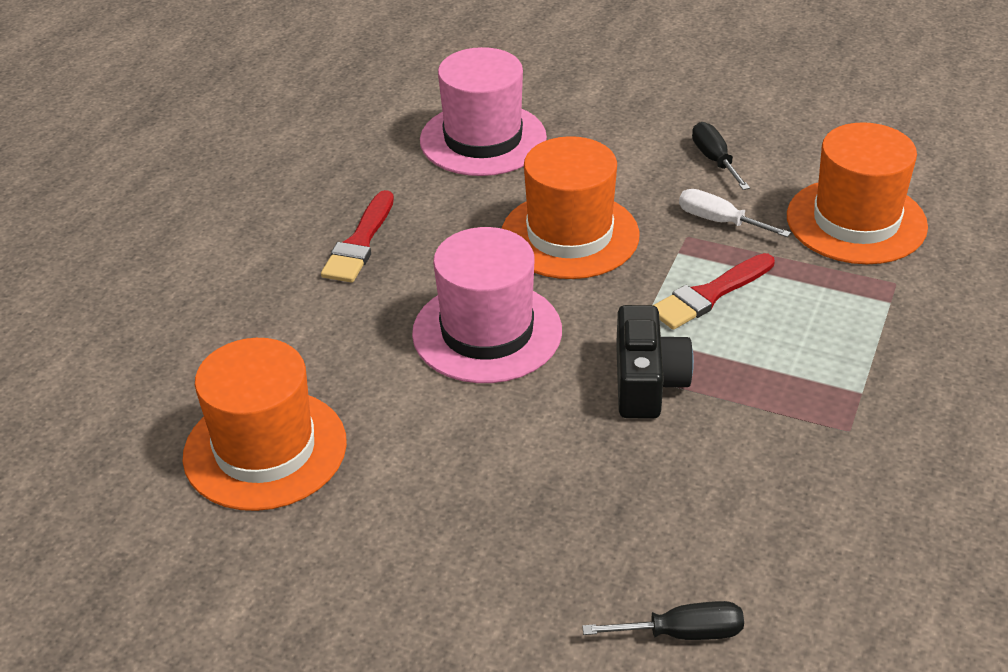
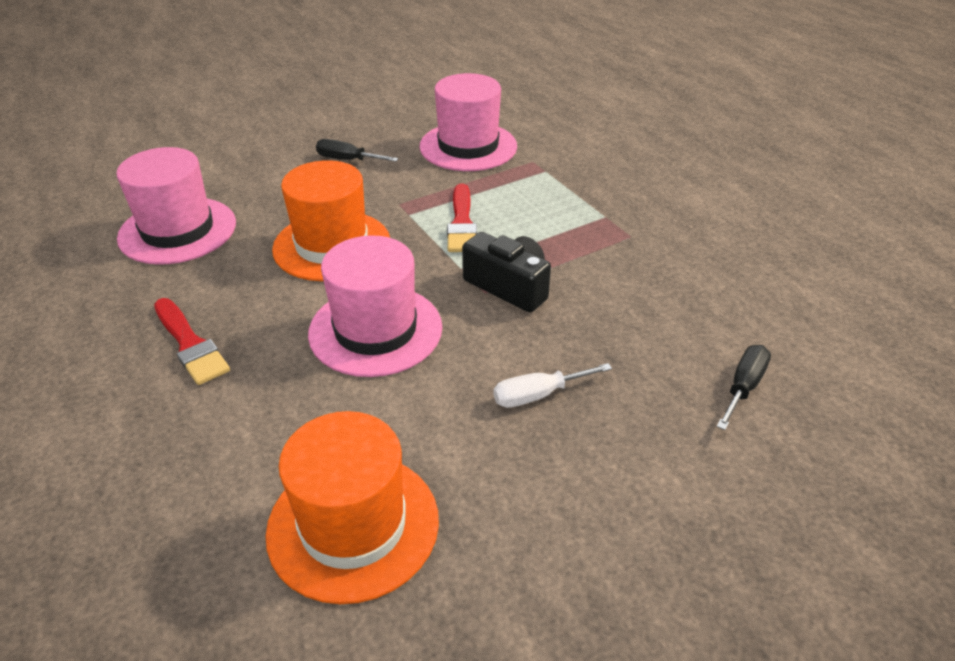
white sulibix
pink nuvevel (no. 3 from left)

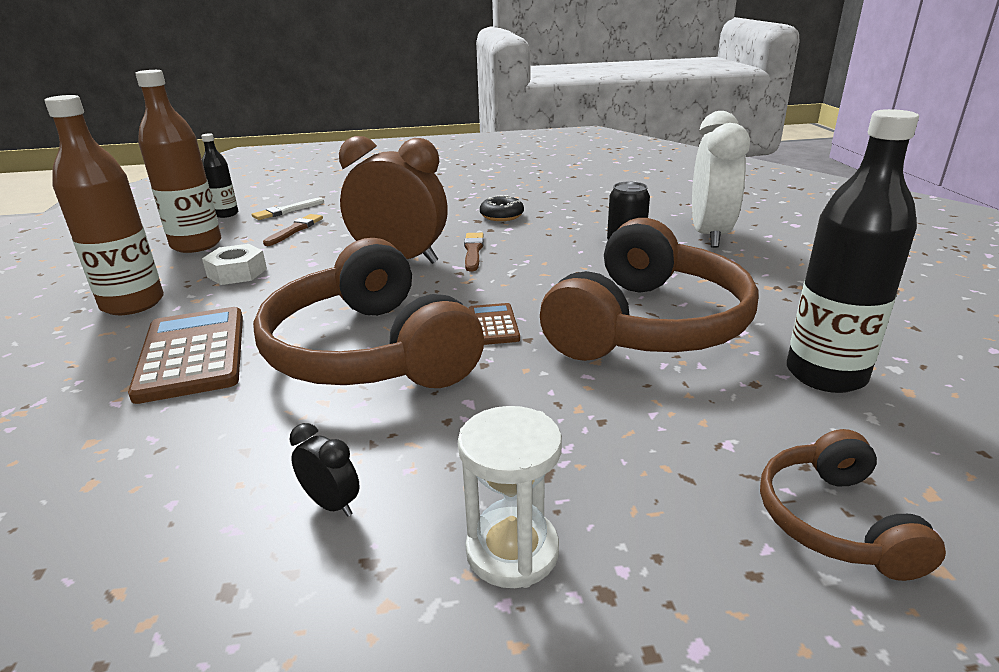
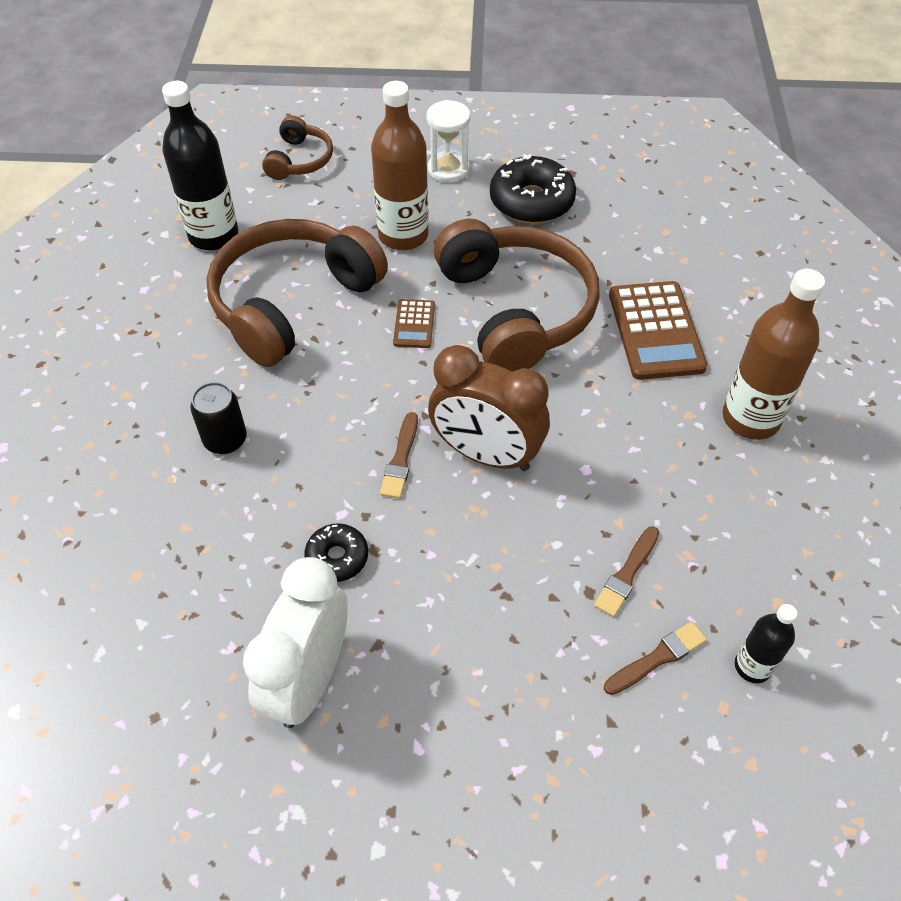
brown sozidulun (no. 1 from left)
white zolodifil
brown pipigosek (no. 3 from left)
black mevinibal (no. 2 from left)
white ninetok

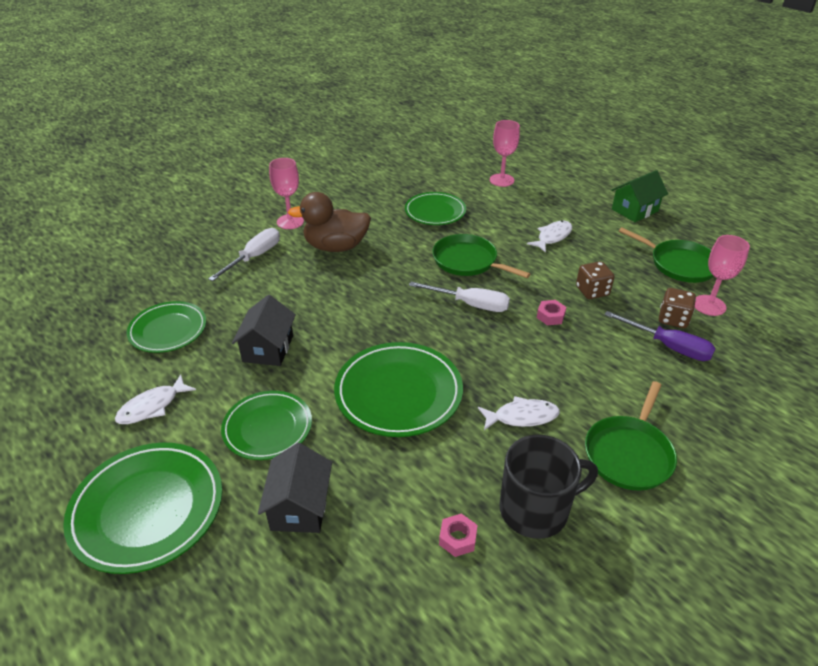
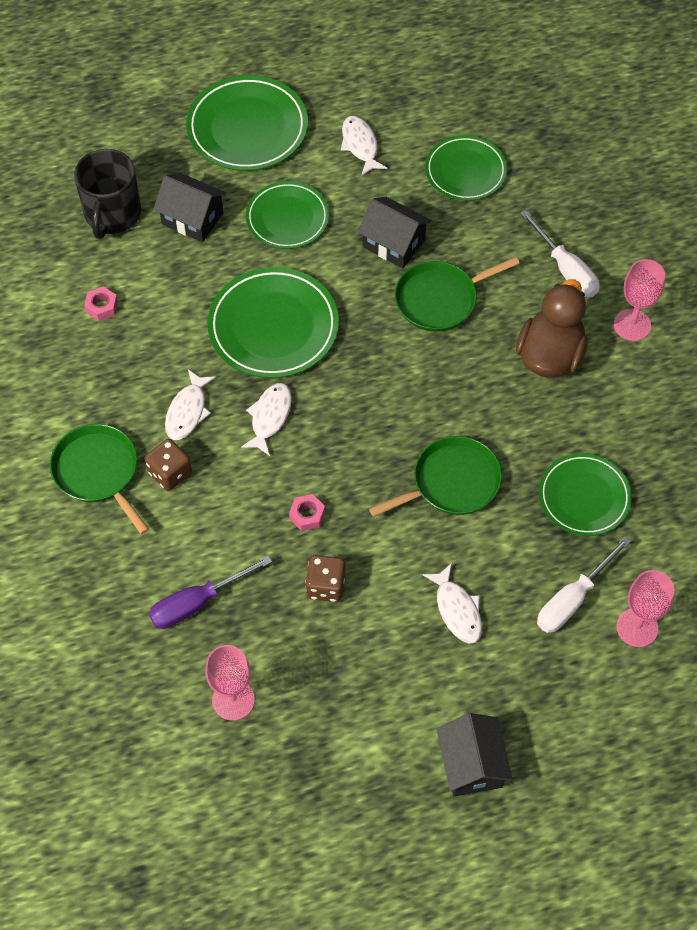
white sulibix (no. 2 from left)
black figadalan
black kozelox (no. 3 from left)
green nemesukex (no. 3 from left)
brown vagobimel (no. 1 from left)
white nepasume (no. 2 from left)

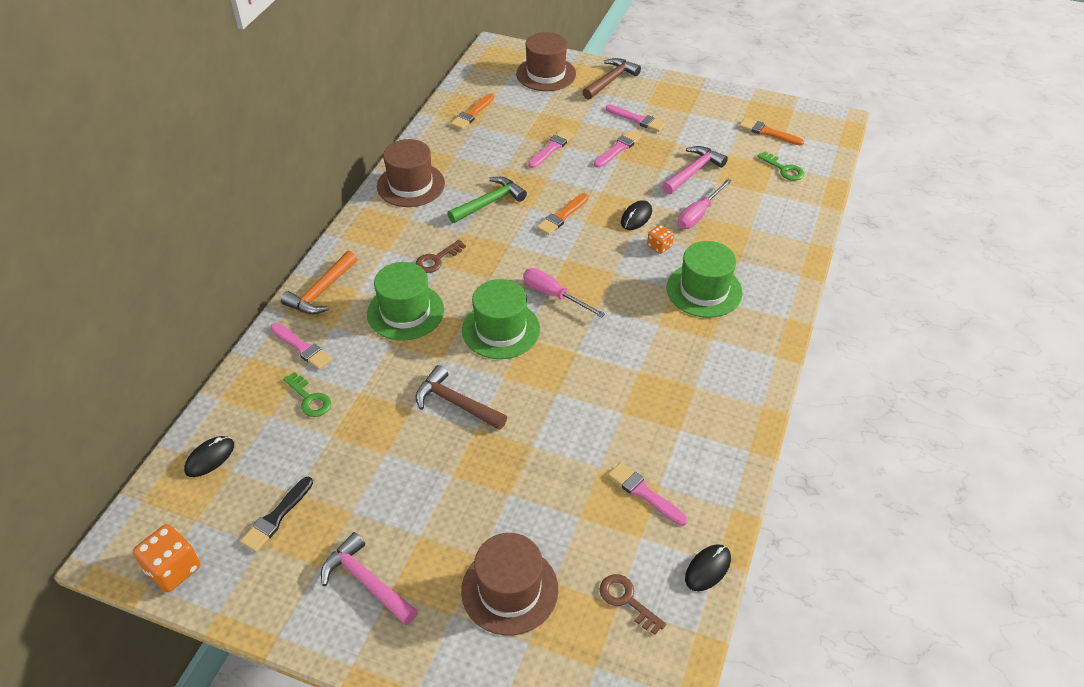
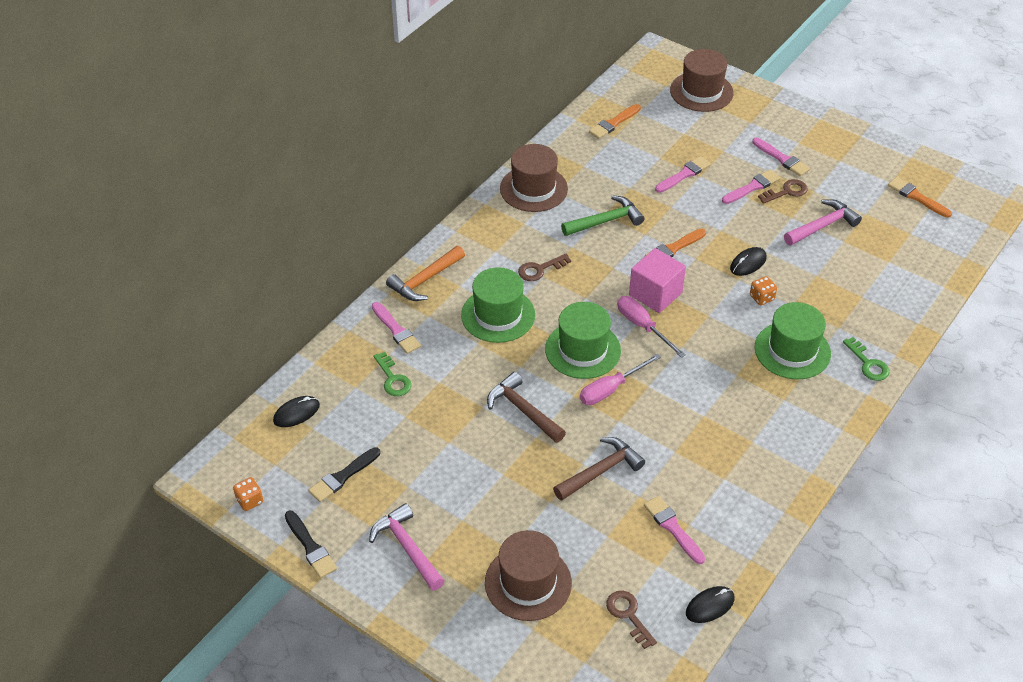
orange vagobimel (no. 1 from left)
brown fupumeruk (no. 2 from left)
pink sulibix (no. 1 from left)
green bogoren (no. 2 from left)
black pipigosek (no. 1 from left)
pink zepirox
brown bogoren (no. 3 from left)

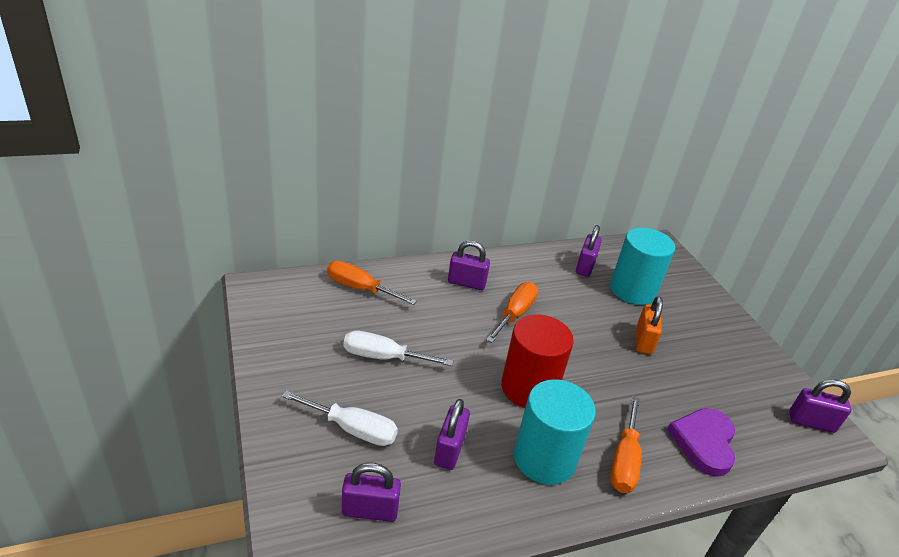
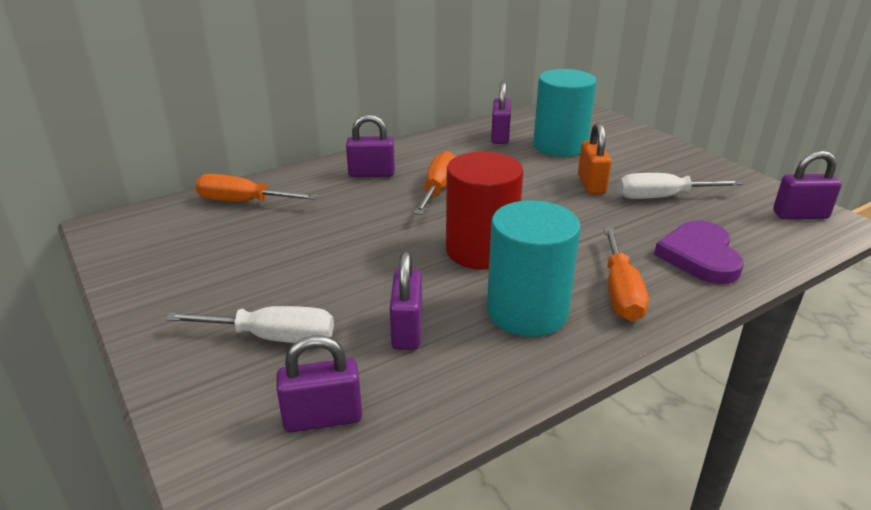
white sulibix (no. 2 from left)

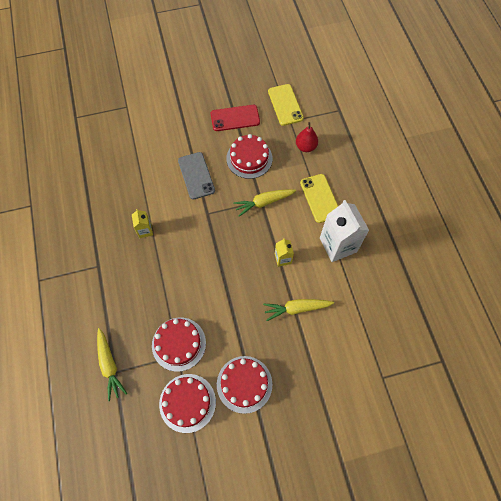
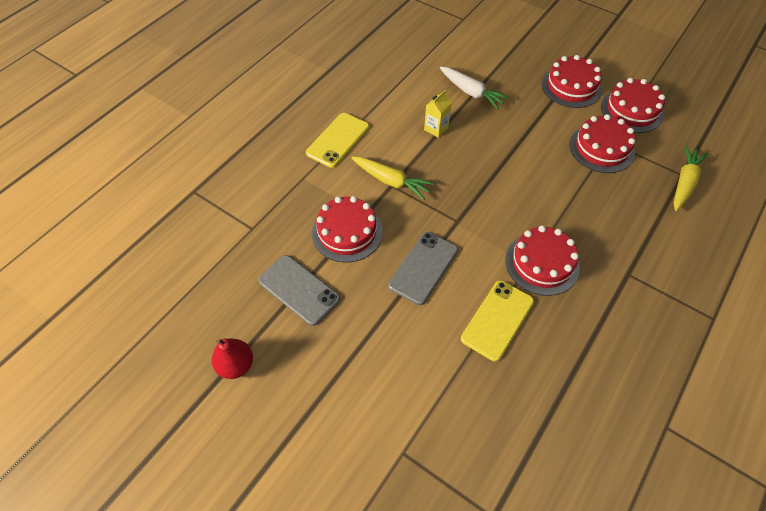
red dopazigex (no. 2 from left)
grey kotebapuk (no. 1 from left)
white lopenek
yellow kotebapuk (no. 2 from left)
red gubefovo
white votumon

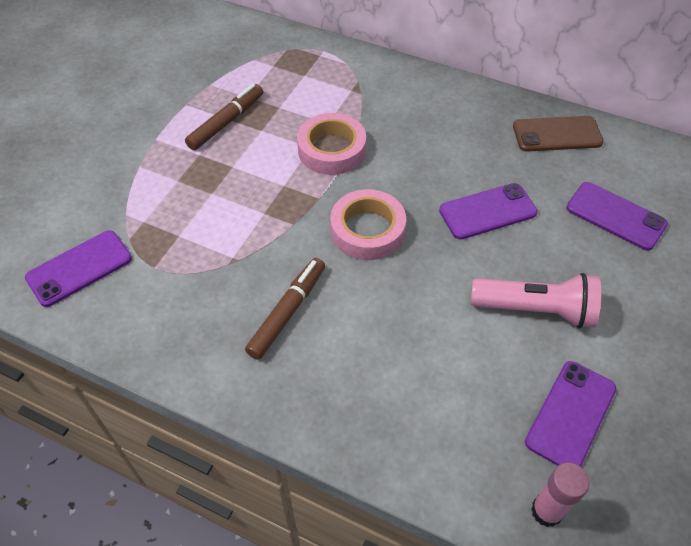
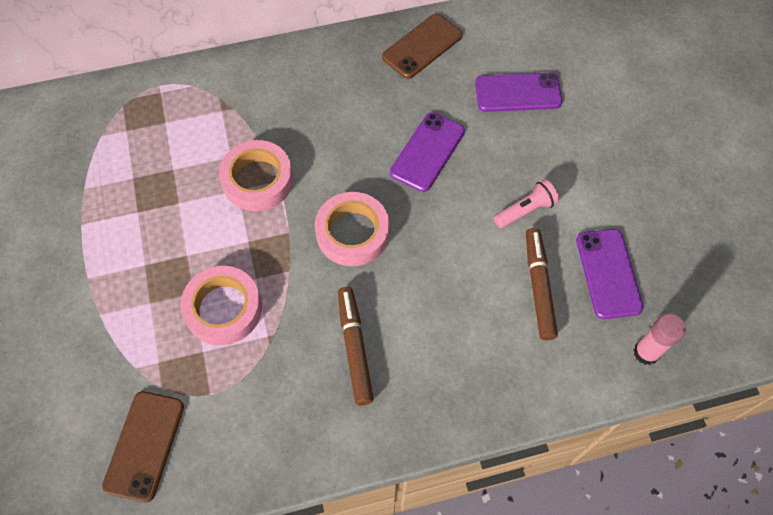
brown kotebapuk (no. 1 from left)
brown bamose (no. 2 from left)
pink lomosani
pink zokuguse (no. 1 from left)

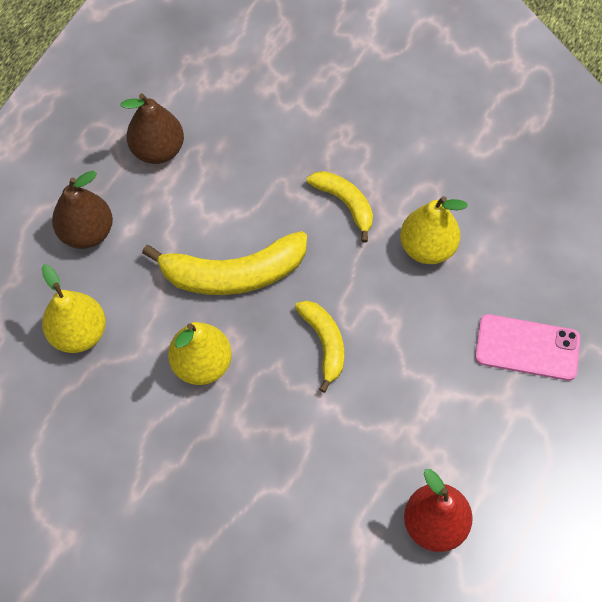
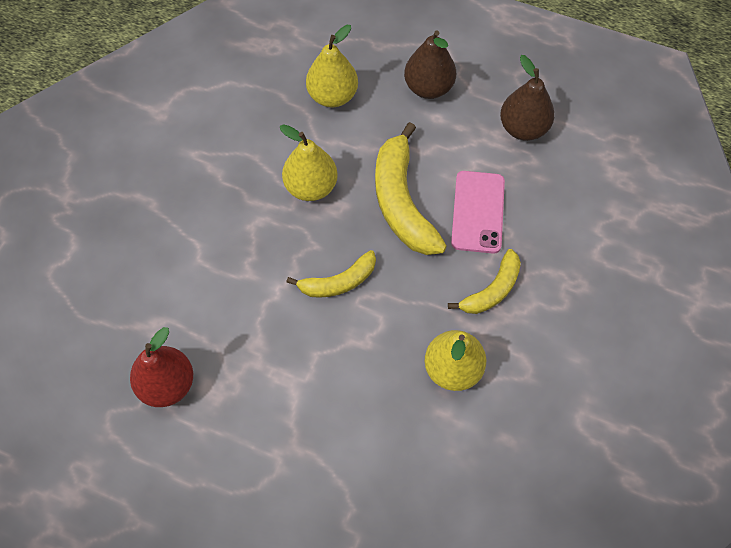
pink kotebapuk

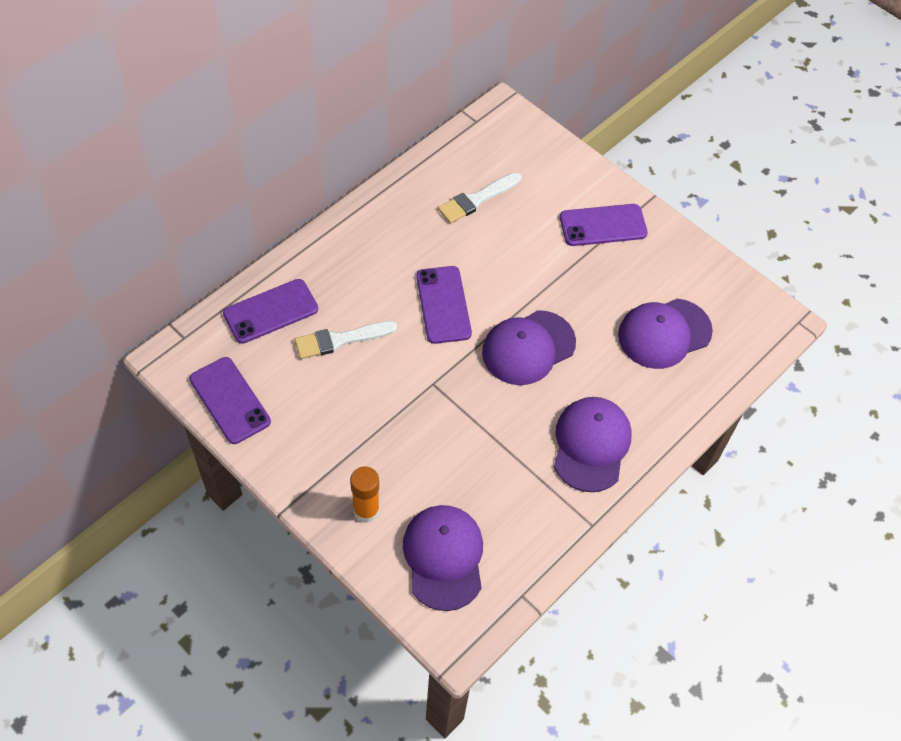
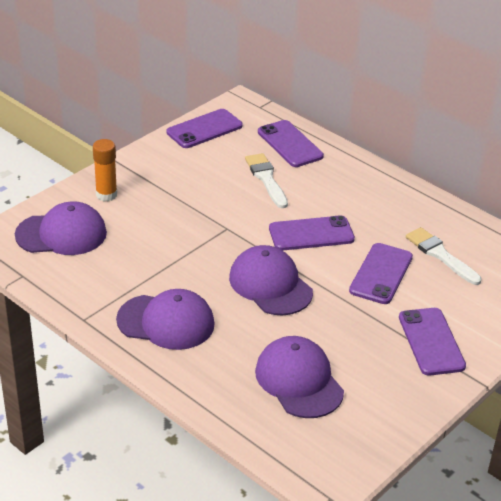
purple kotebapuk (no. 4 from left)

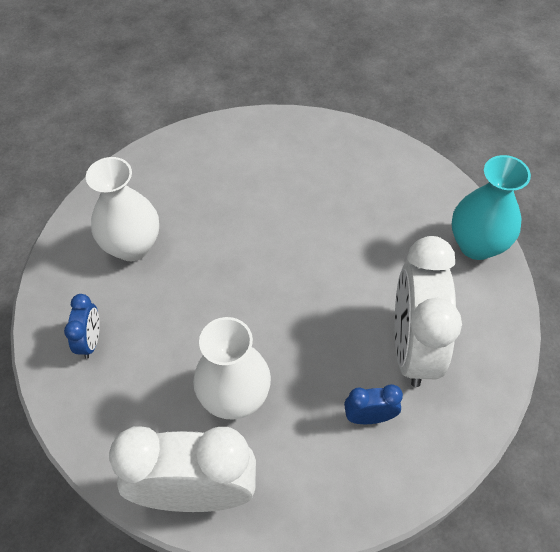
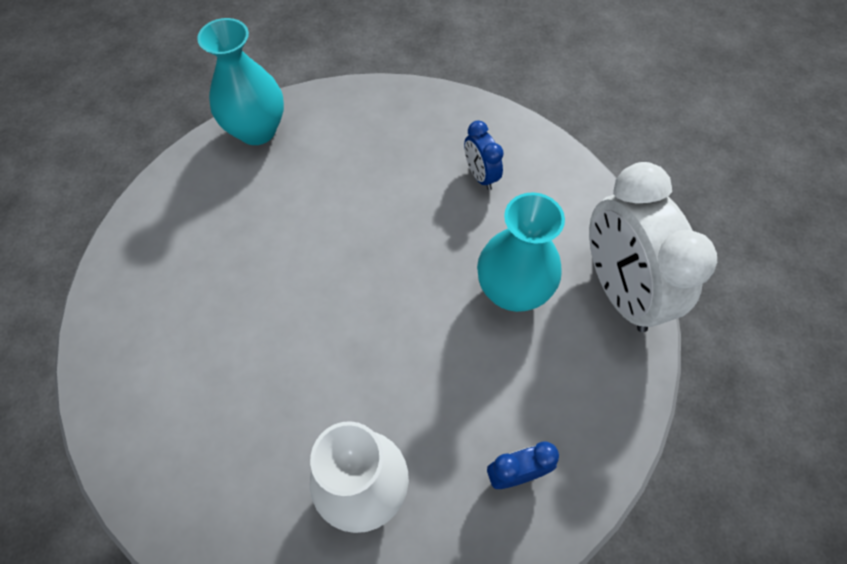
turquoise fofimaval (no. 2 from left)
white ninetok (no. 2 from left in the first image)

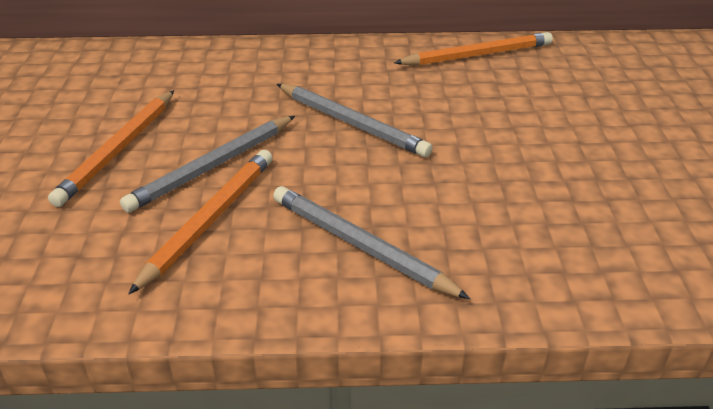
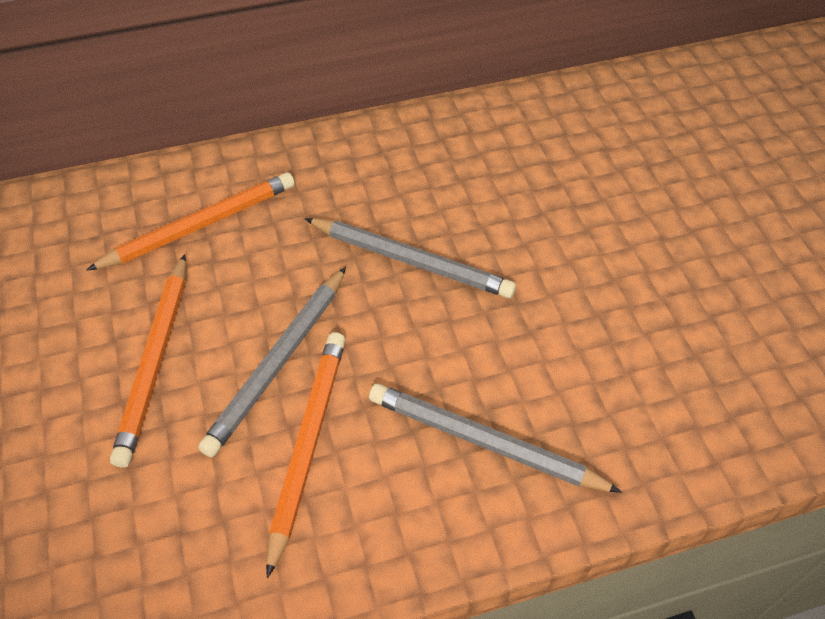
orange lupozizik (no. 2 from left)

